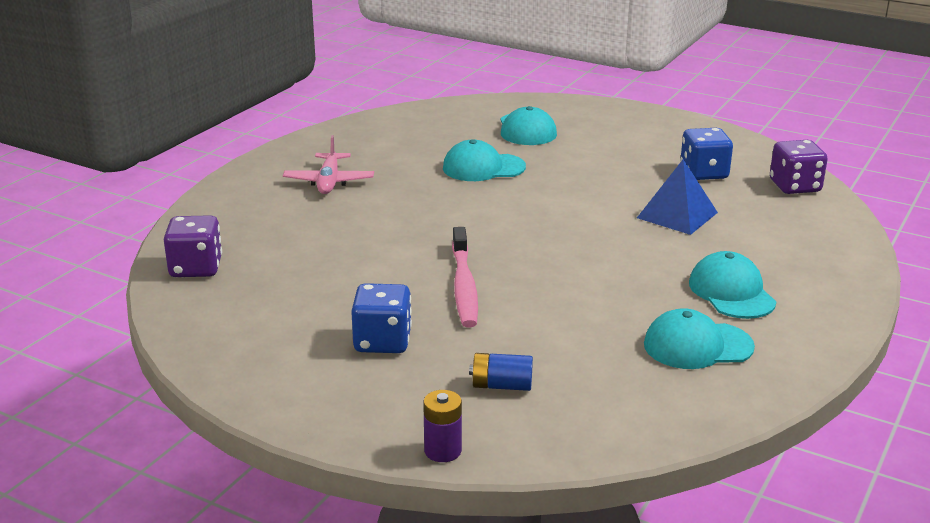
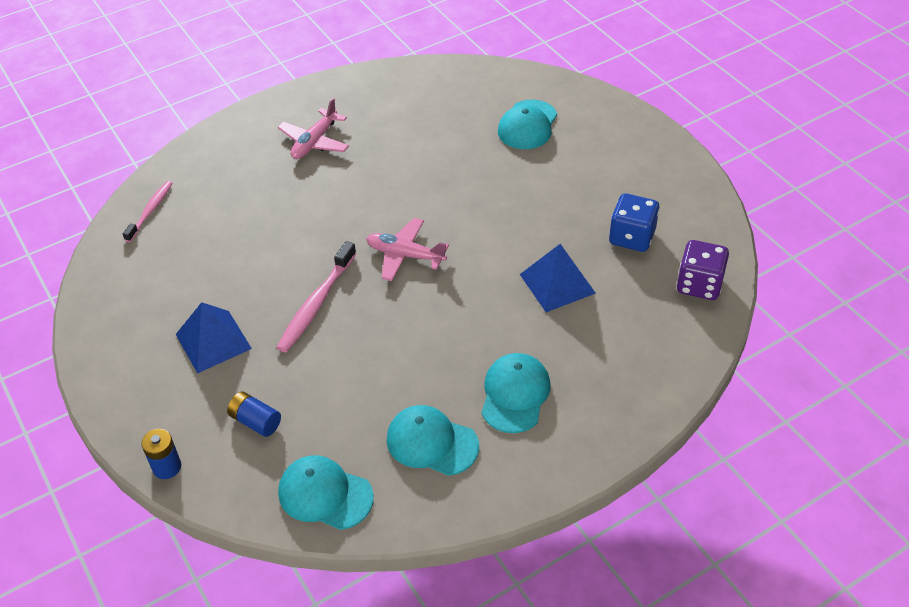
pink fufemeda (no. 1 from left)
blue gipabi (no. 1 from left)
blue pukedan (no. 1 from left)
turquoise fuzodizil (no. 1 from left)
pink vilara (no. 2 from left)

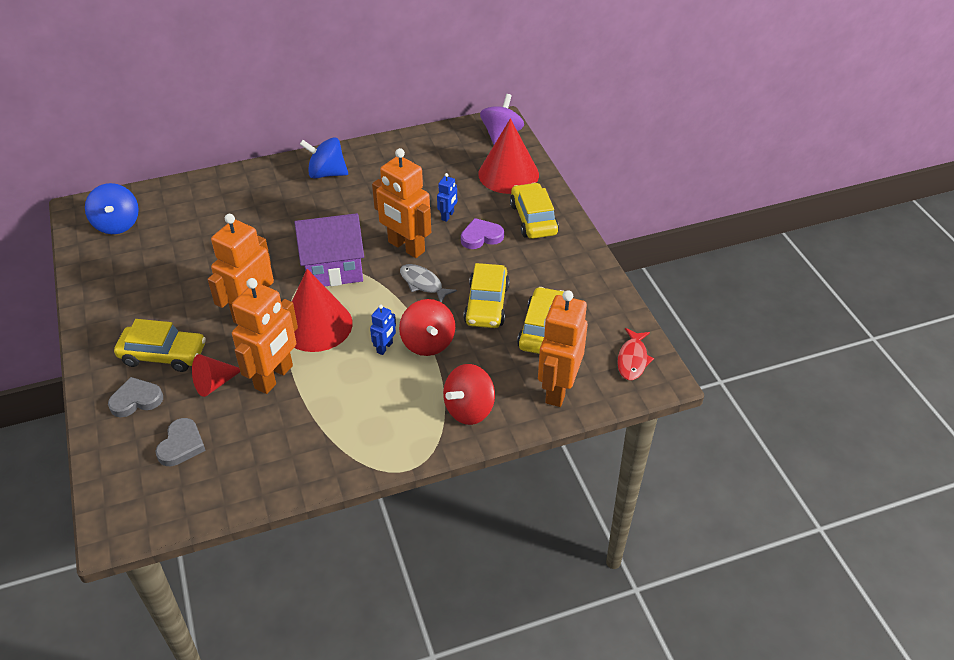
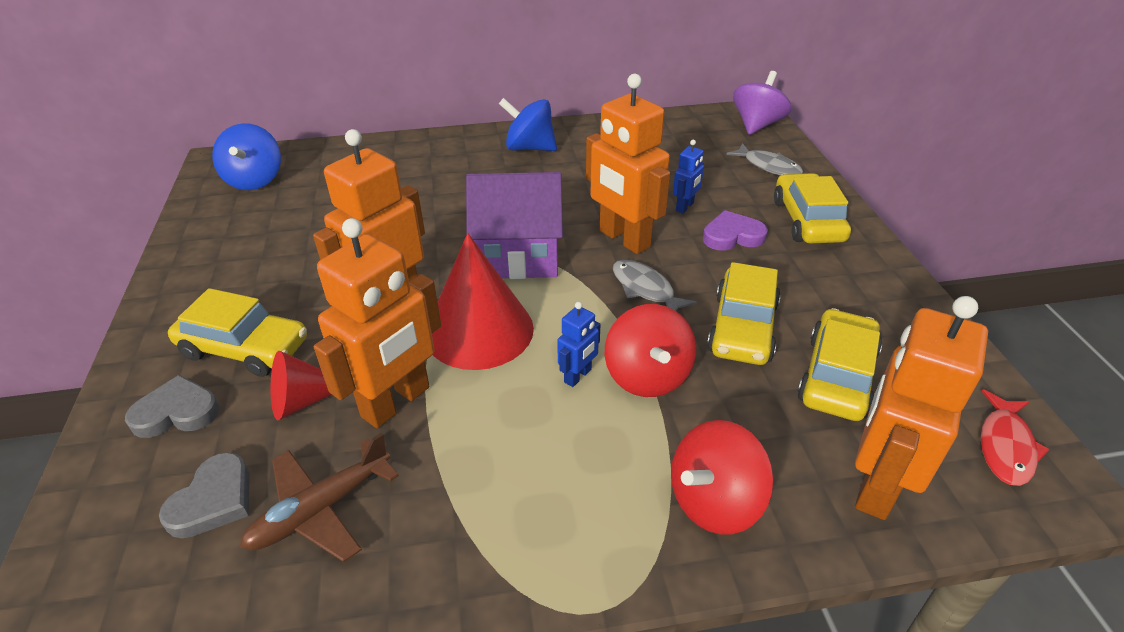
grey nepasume (no. 2 from left)
brown vilara

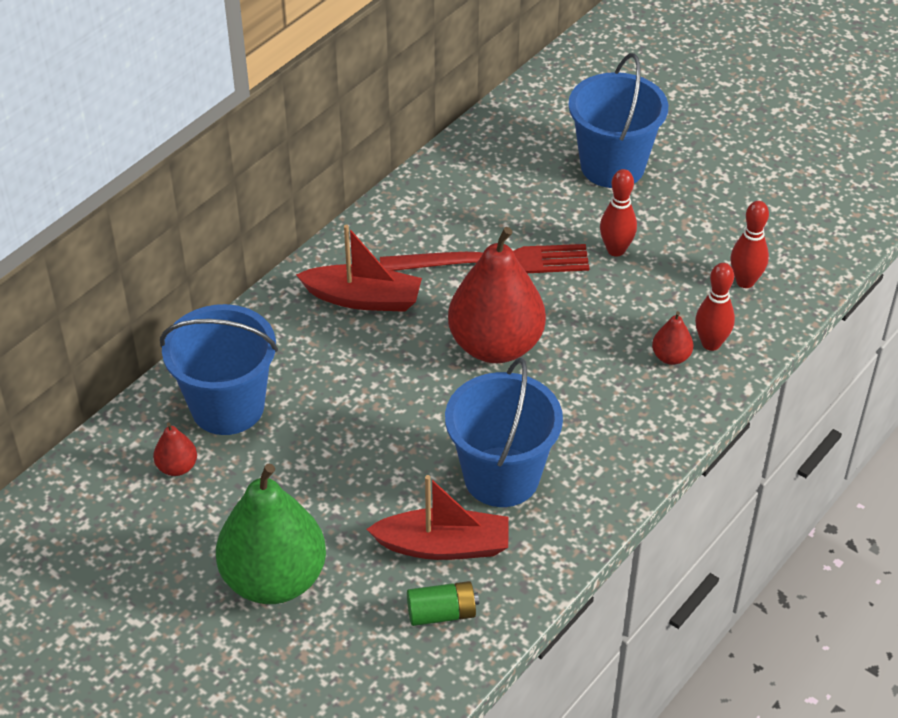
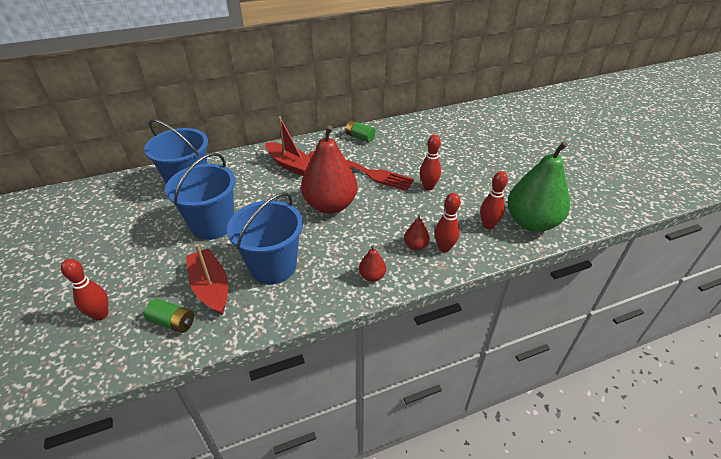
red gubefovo (no. 2 from left)
green gubefovo
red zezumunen (no. 1 from left)
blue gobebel (no. 2 from left)
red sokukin (no. 1 from left)
green pukedan (no. 2 from left)

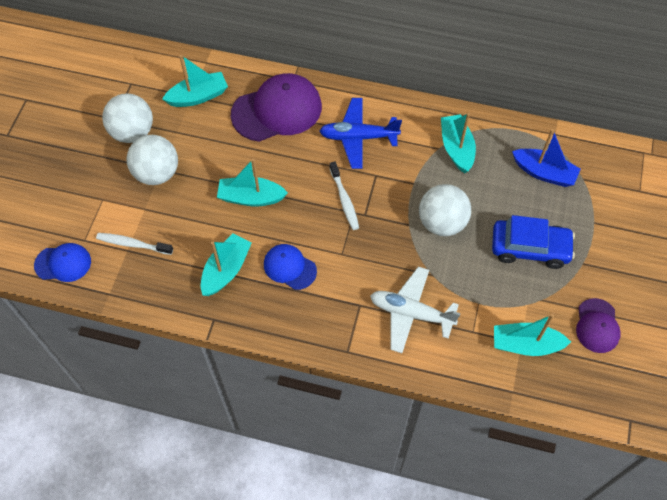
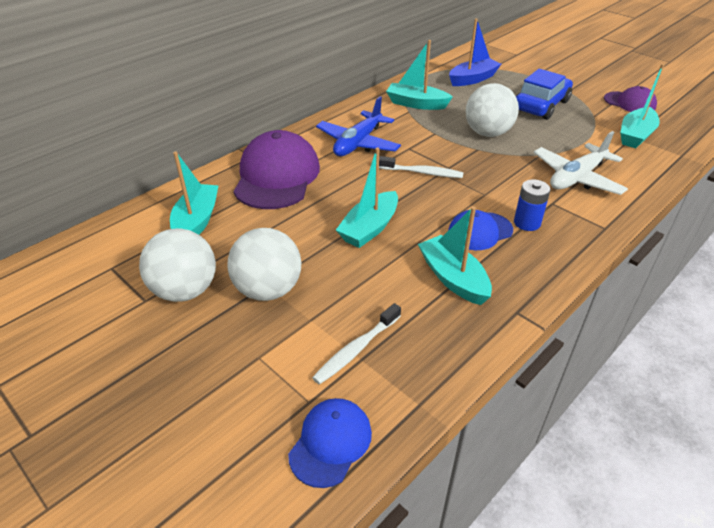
blue pukedan

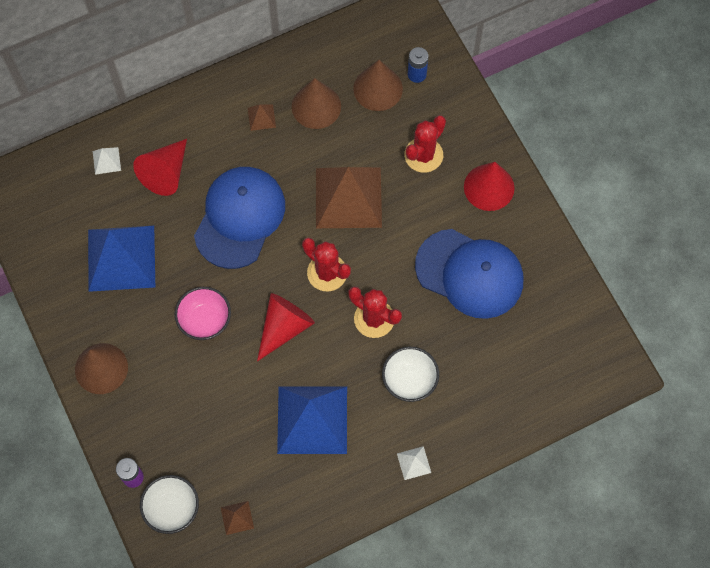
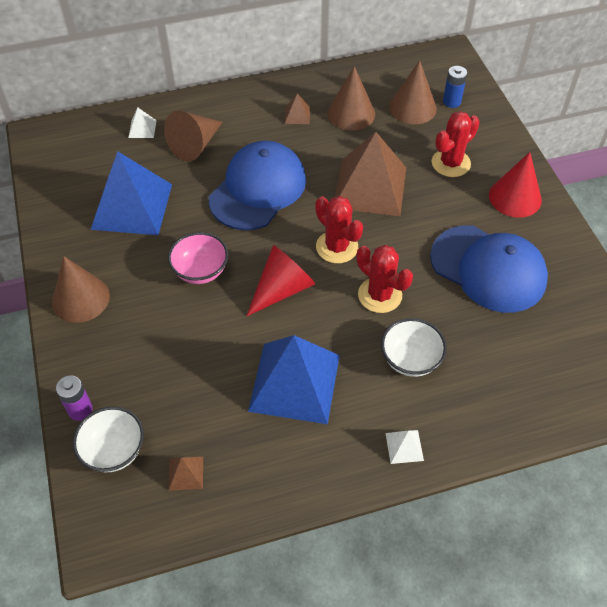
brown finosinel (no. 2 from left)

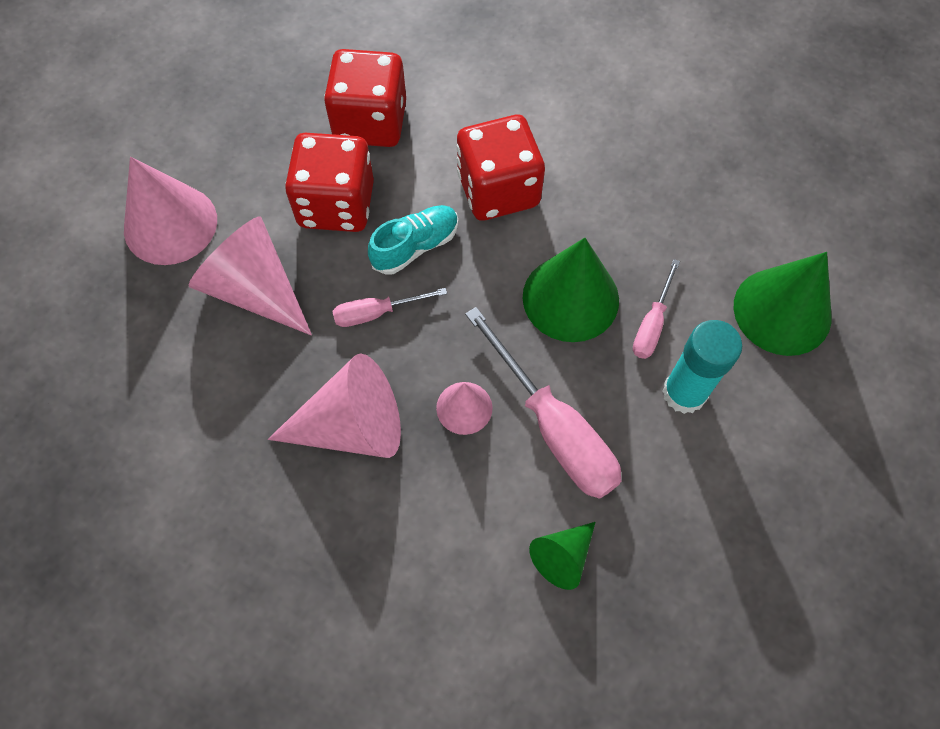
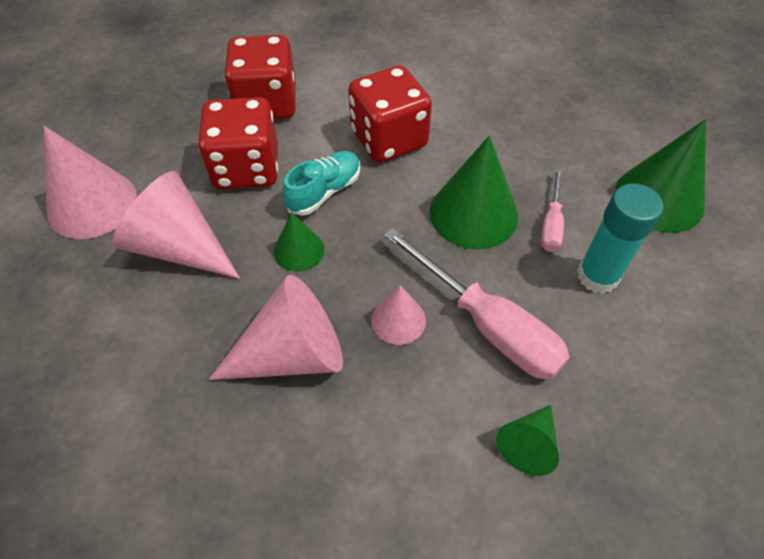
green finosinel (no. 1 from left)

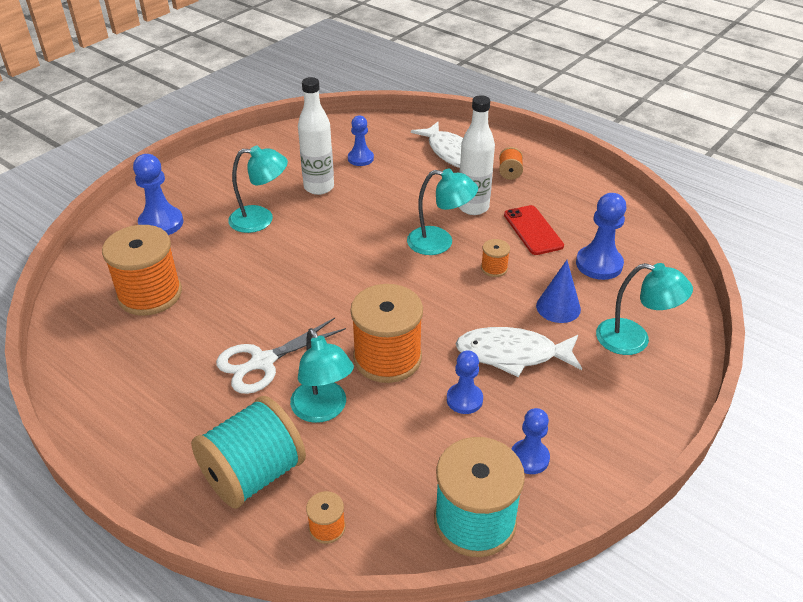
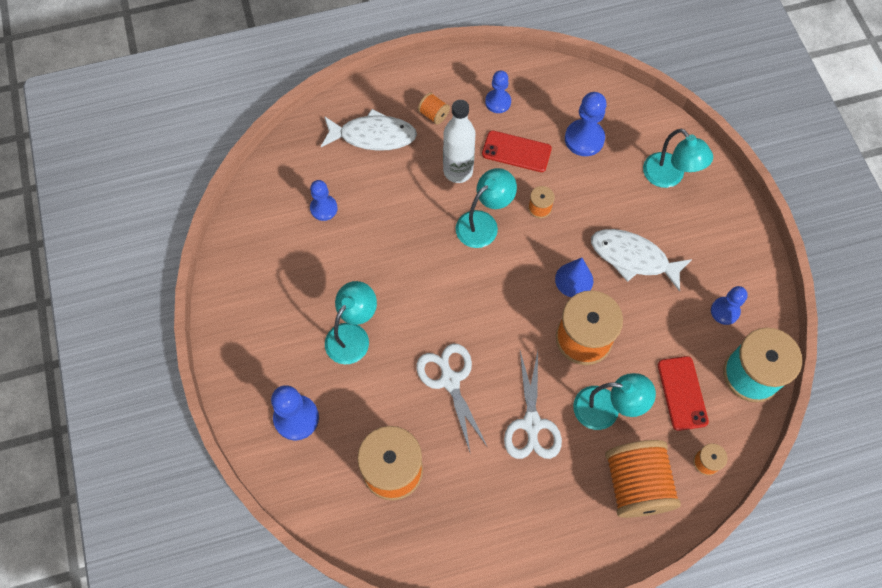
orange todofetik (no. 5 from left)
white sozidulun (no. 1 from left in the first image)
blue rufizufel (no. 3 from left)
white nepasume (no. 2 from left)
blue finosinel
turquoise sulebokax (no. 4 from left)
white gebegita (no. 1 from left)
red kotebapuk (no. 2 from left)

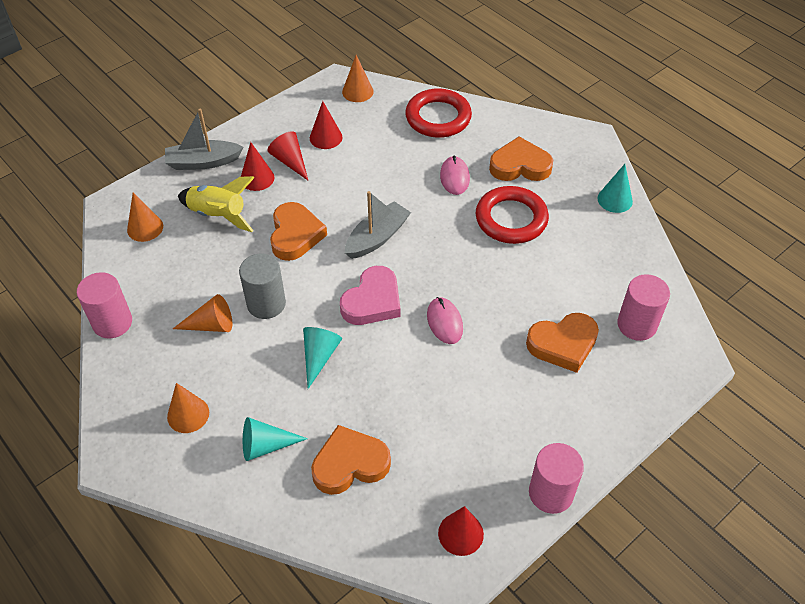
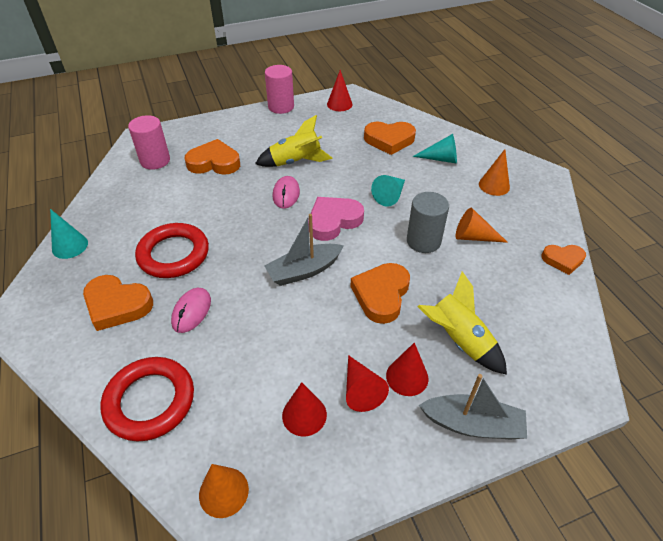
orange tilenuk (no. 5 from left)
orange finosinel (no. 1 from left in the first image)
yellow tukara (no. 1 from left)

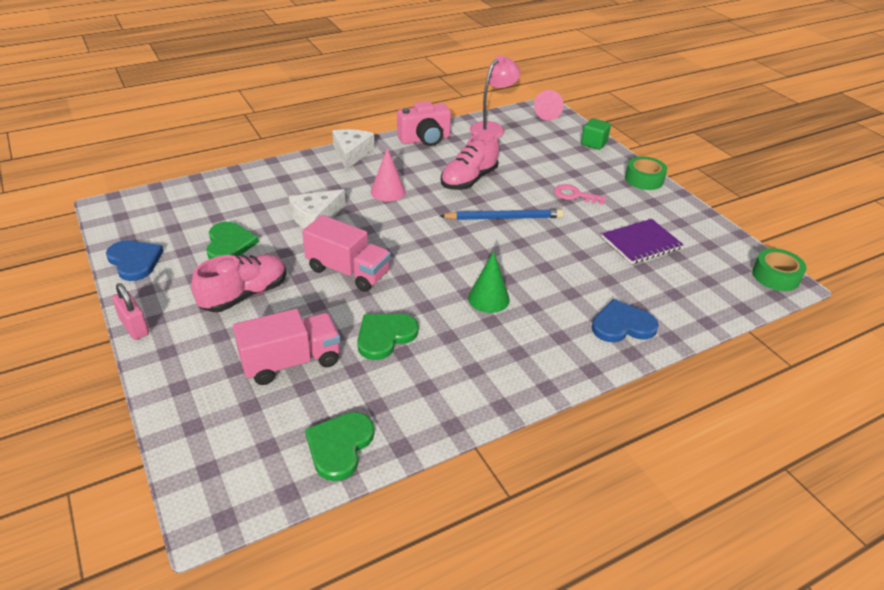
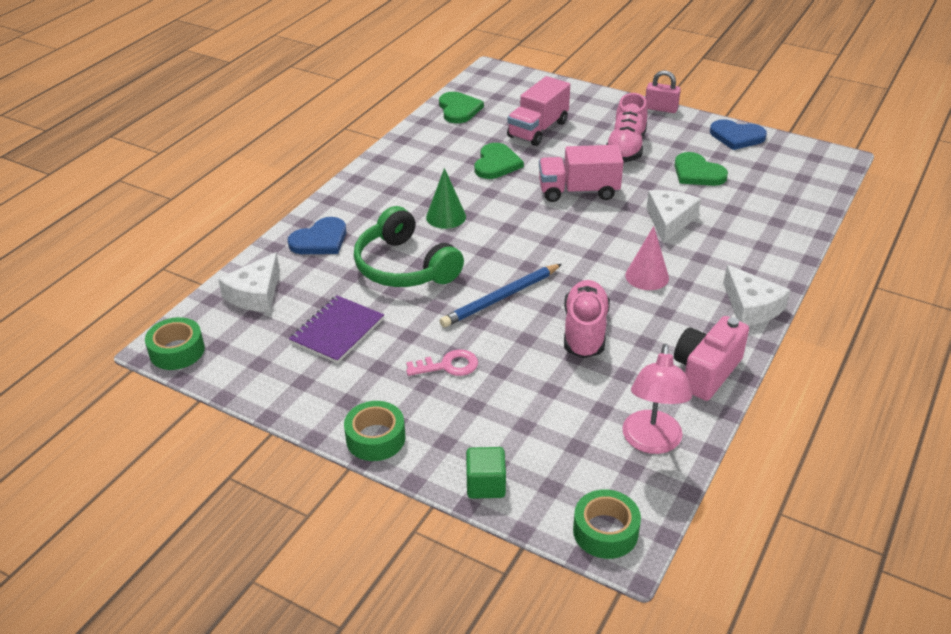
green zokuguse (no. 3 from left)
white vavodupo (no. 1 from left)
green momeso

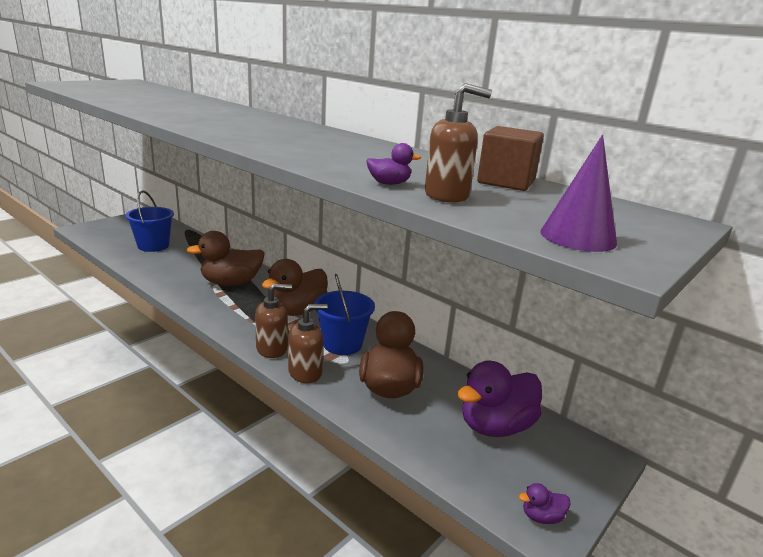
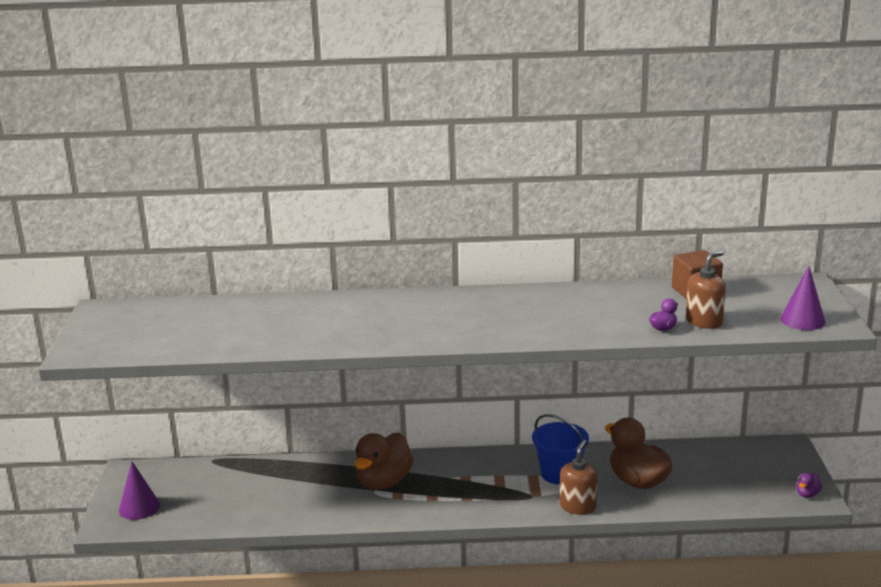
blue gobebel (no. 1 from left in the first image)
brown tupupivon (no. 1 from left in the first image)
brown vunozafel (no. 2 from left in the first image)
purple vunozafel (no. 2 from left in the first image)
purple finosinel (no. 1 from left)

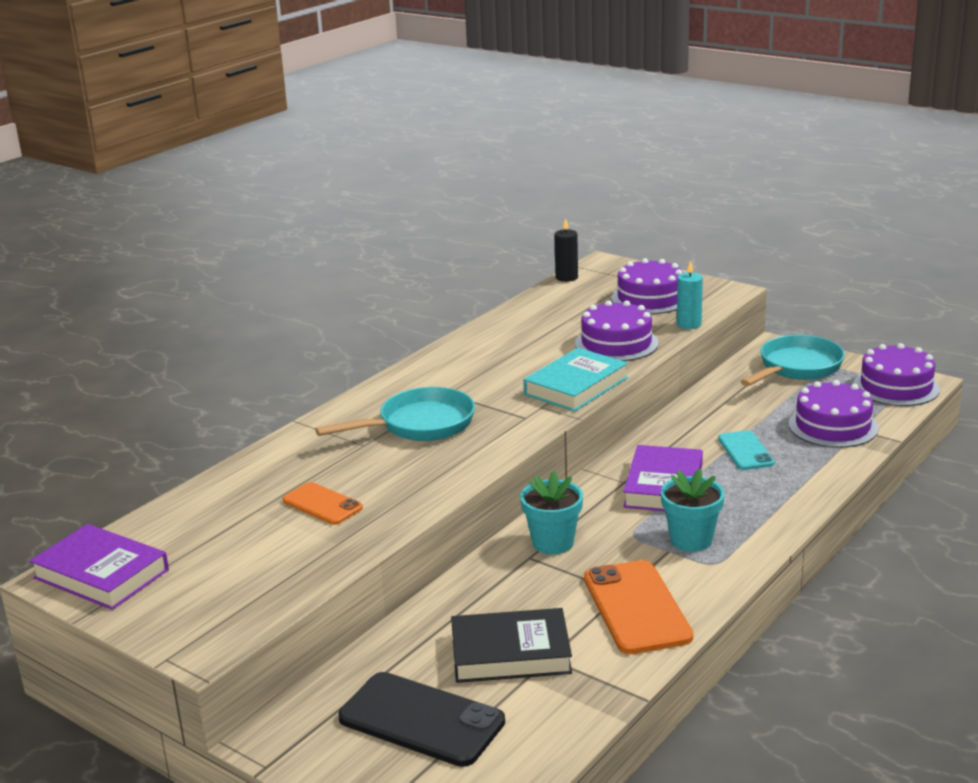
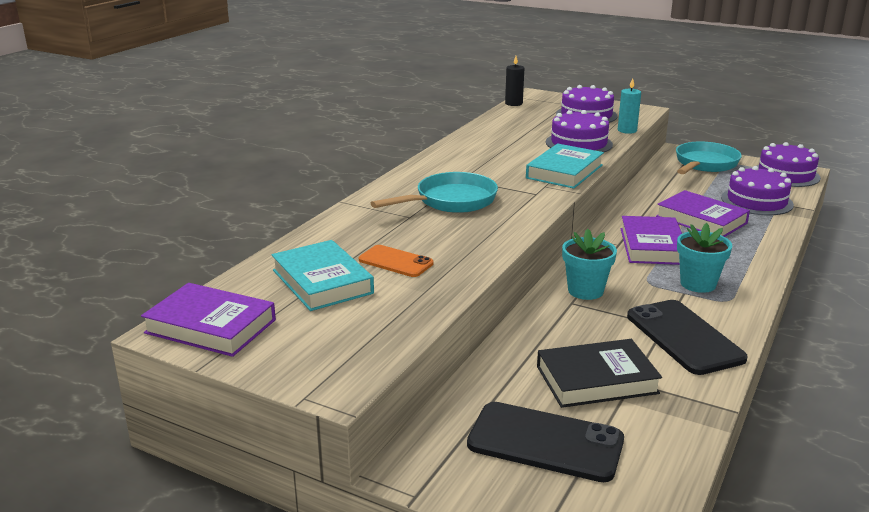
black kotebapuk (no. 2 from left)
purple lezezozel (no. 3 from left)
turquoise lezezozel (no. 1 from left)

